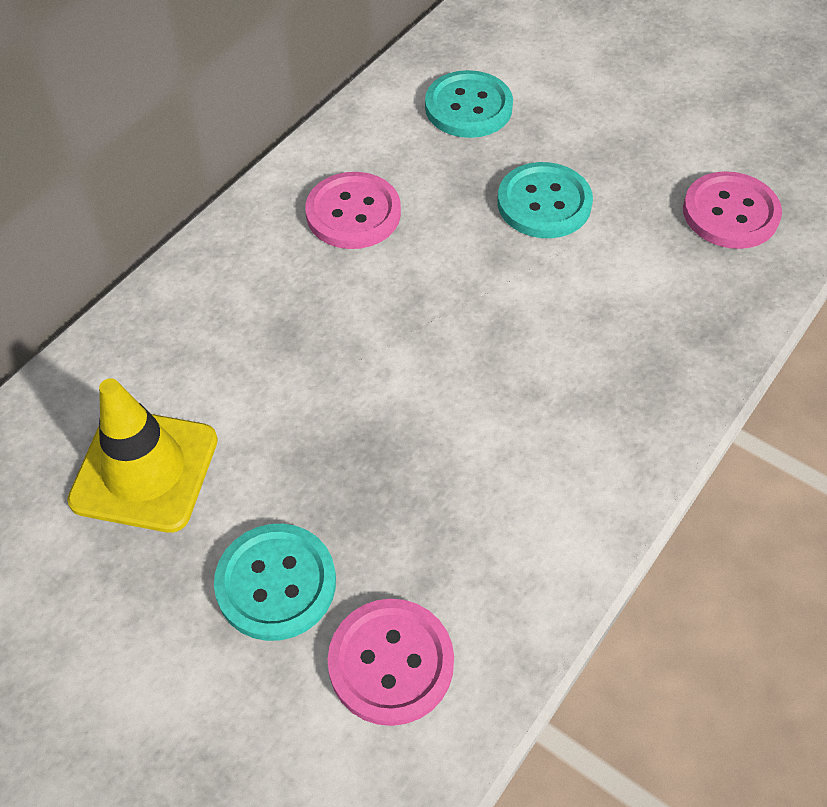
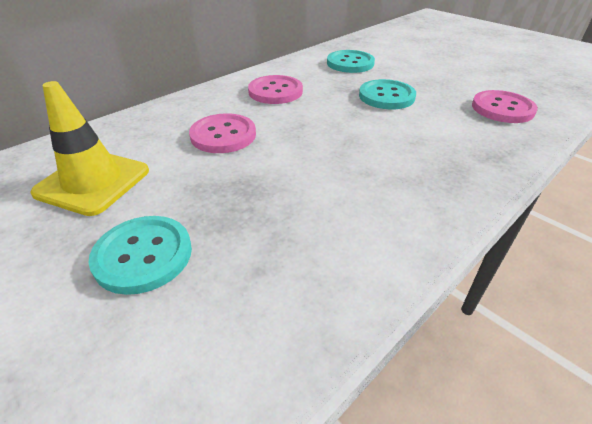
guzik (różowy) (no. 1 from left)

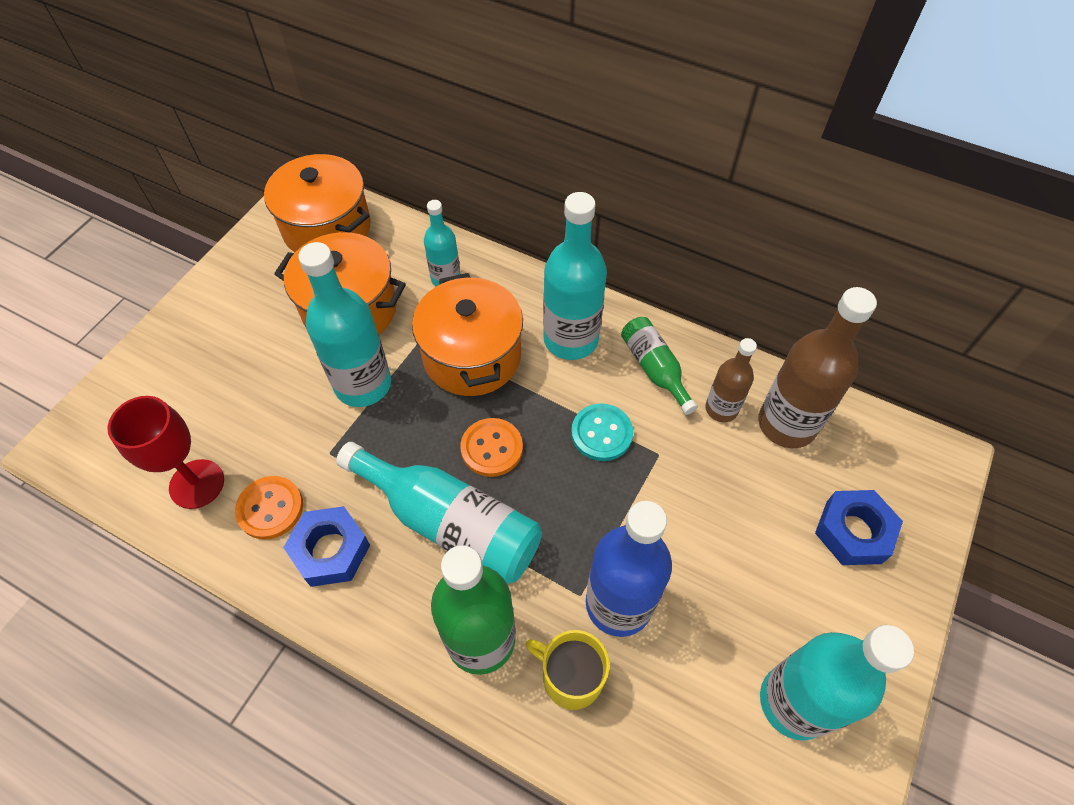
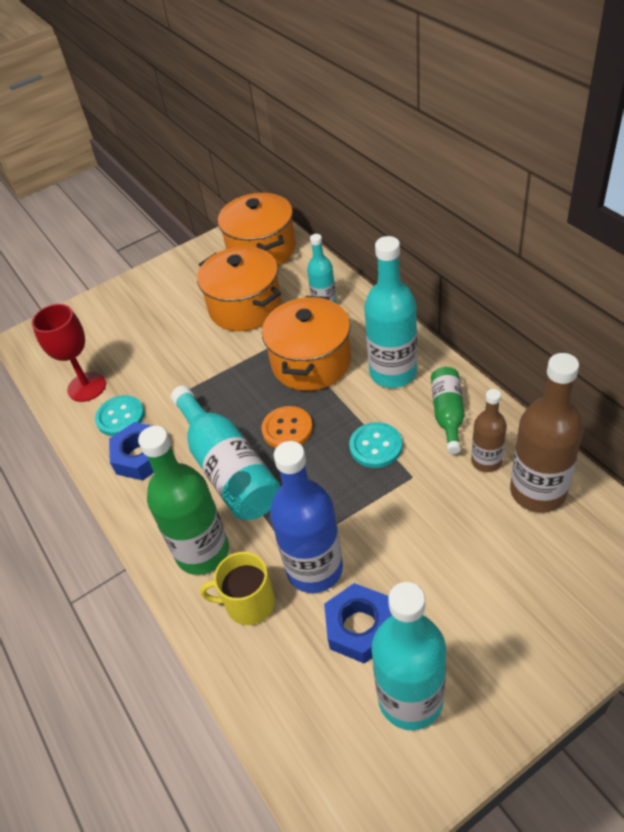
butelka (turkusowy) (no. 1 from left in the first image)
nakrętka (niebieski) (no. 2 from left)
guzik (turkusowy) (no. 1 from left)
kubek (żółty)

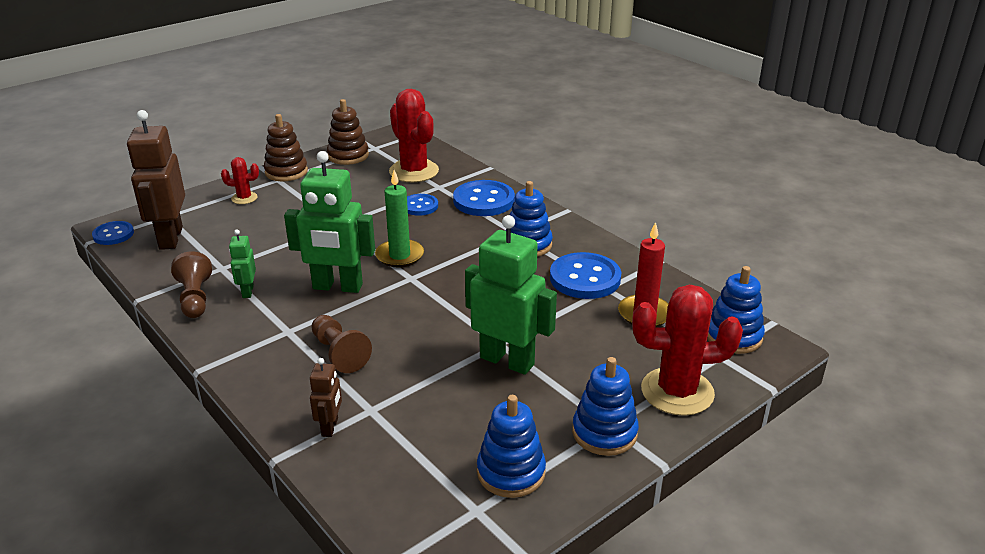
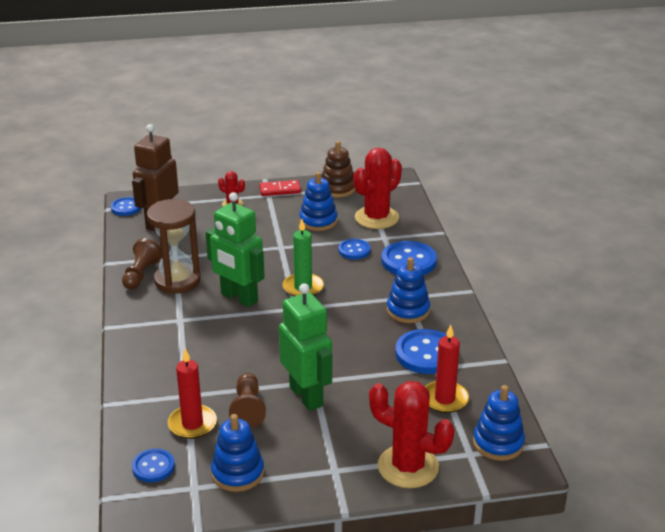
robot (brązowy) (no. 2 from left in the first image)
guzik (niebieski) (no. 2 from left)
świeca (czerwony) (no. 1 from left)
pionek (brązowy) (no. 2 from left)
zabawka nakładanka (niebieski) (no. 2 from left)
klepsydra (brązowy)
kostka domina (czerwony)
kaktus (czerwony) (no. 2 from left)

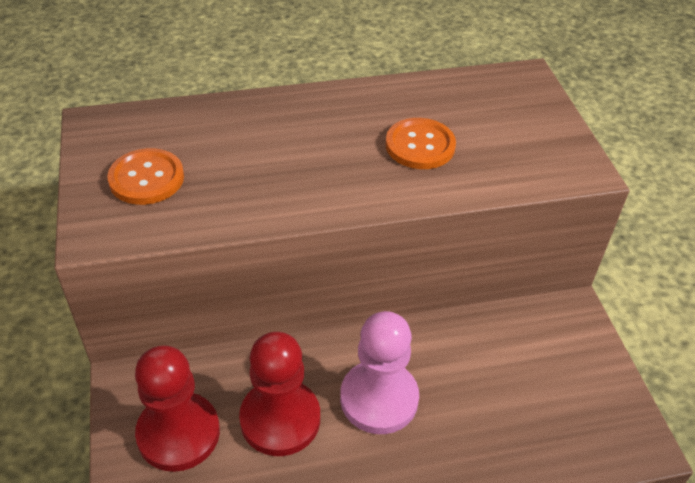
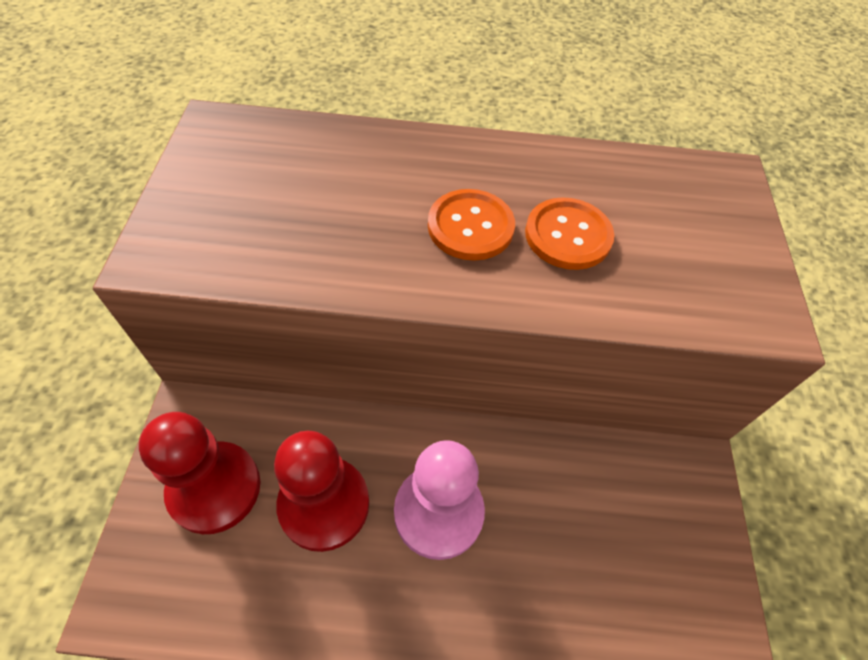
guzik (pomarańczowy) (no. 1 from left)

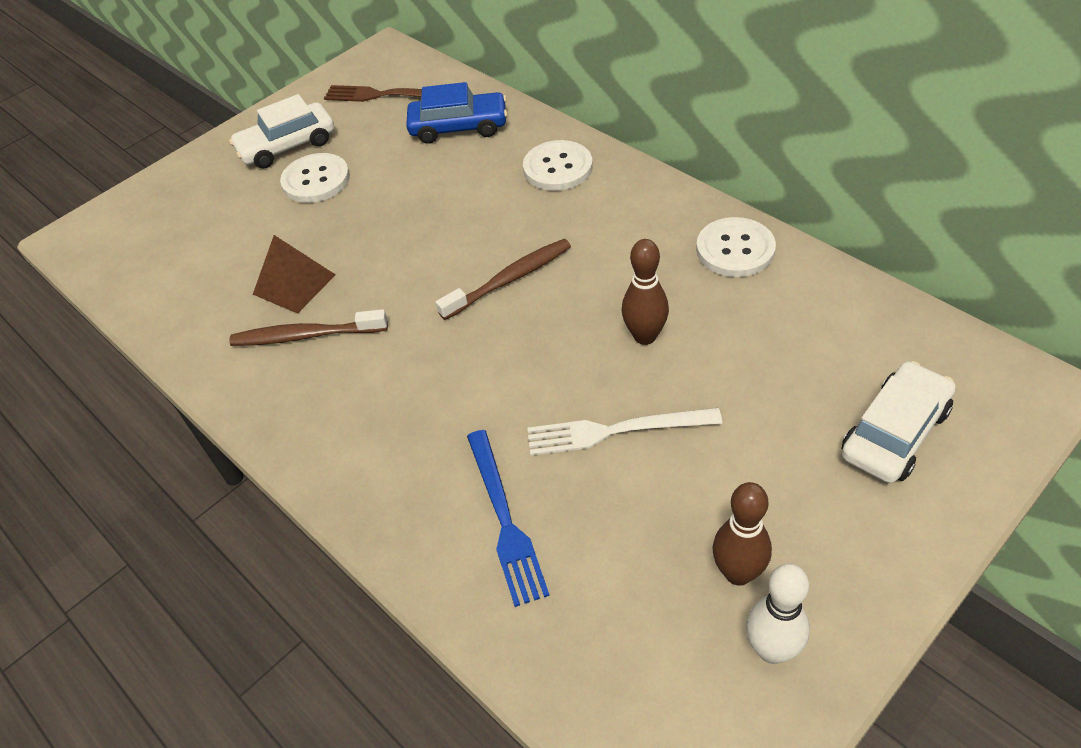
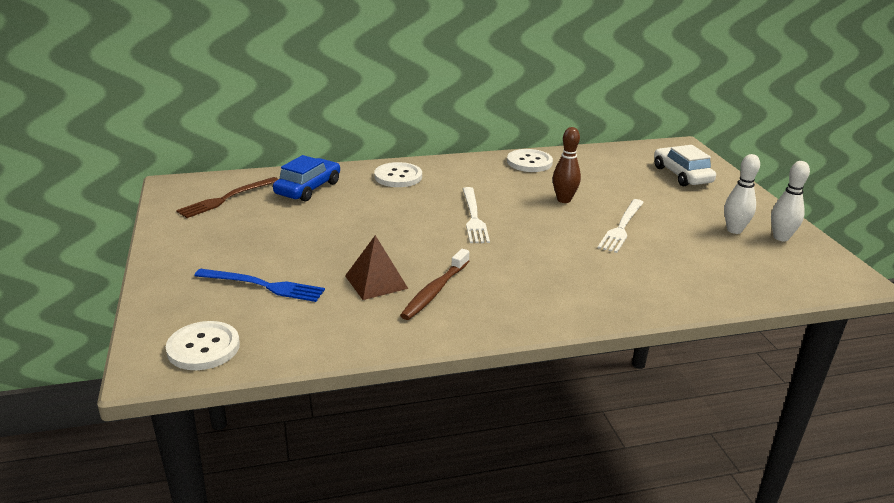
samochód (biały) (no. 1 from left in the first image)
guzik (biały) (no. 1 from left)
widelec (niebieski)
widelec (biały) (no. 1 from left)
kręgiel (biały) (no. 1 from left)

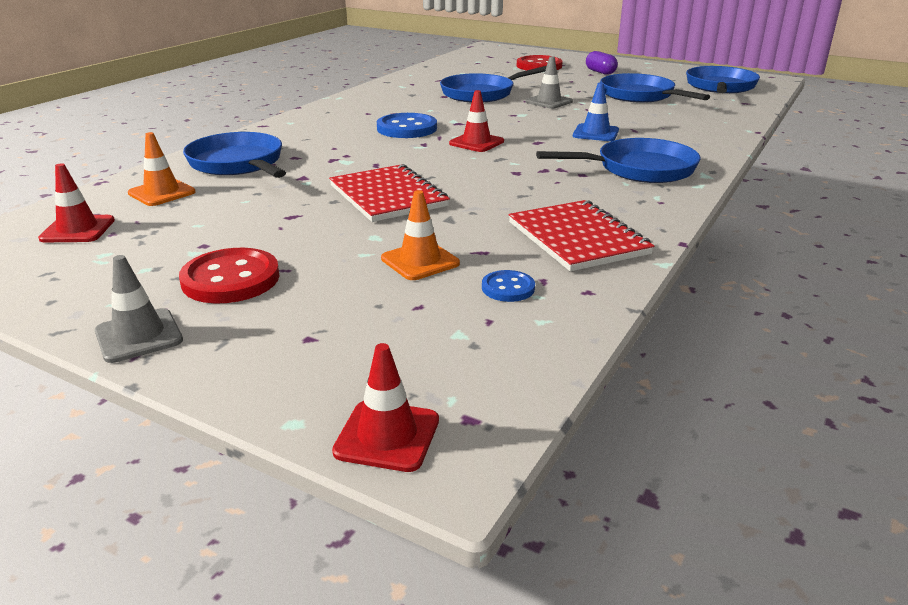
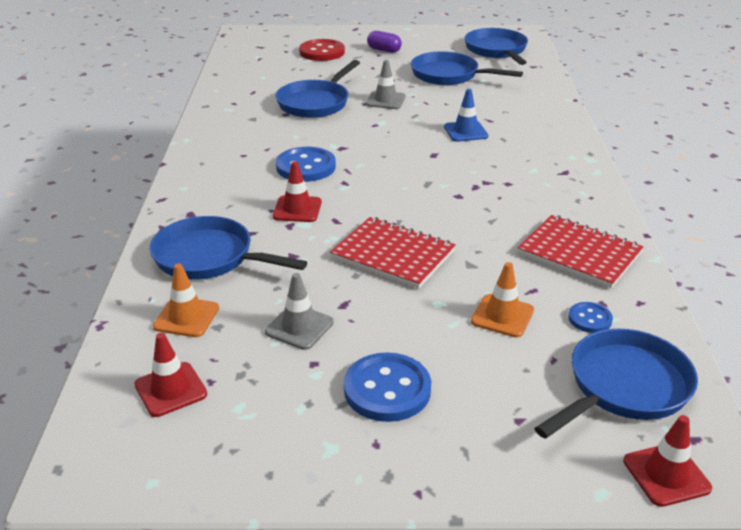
pachołek (szary) (no. 1 from left)
pachołek (czerwony) (no. 2 from left)
patelnia (niebieski) (no. 5 from left)
guzik (niebieski) (no. 2 from left)

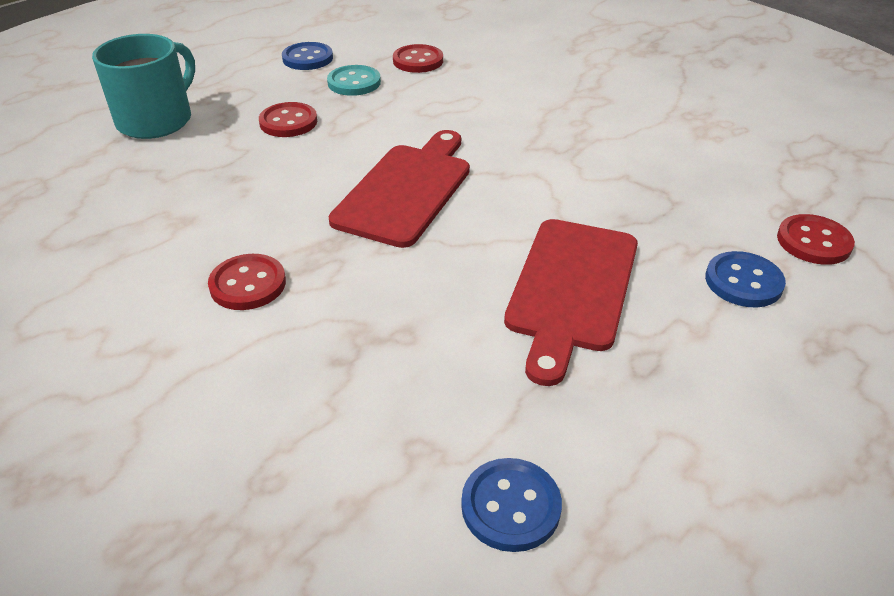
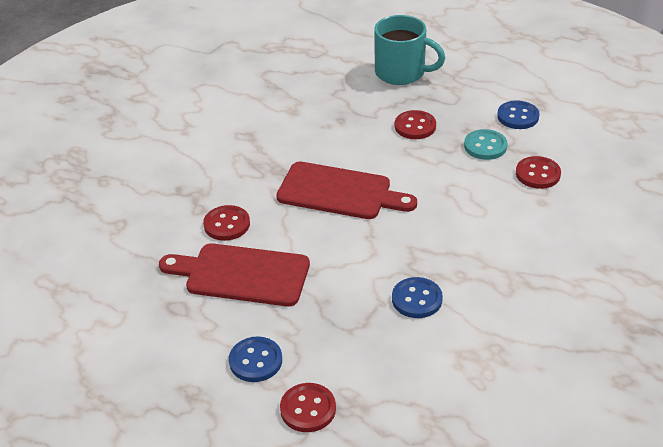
guzik (czerwony) (no. 1 from left)
guzik (niebieski) (no. 2 from left)

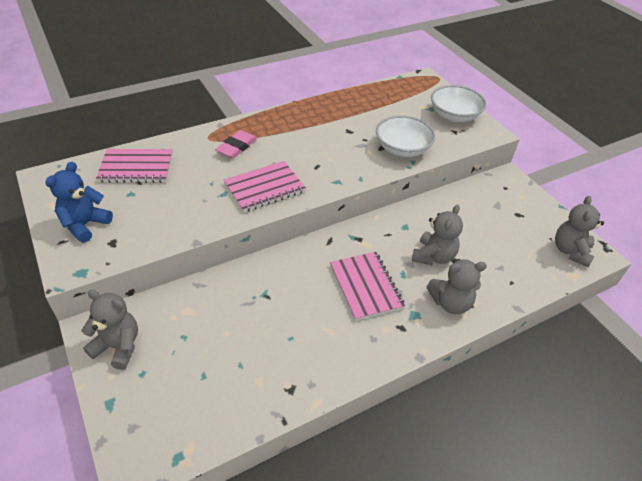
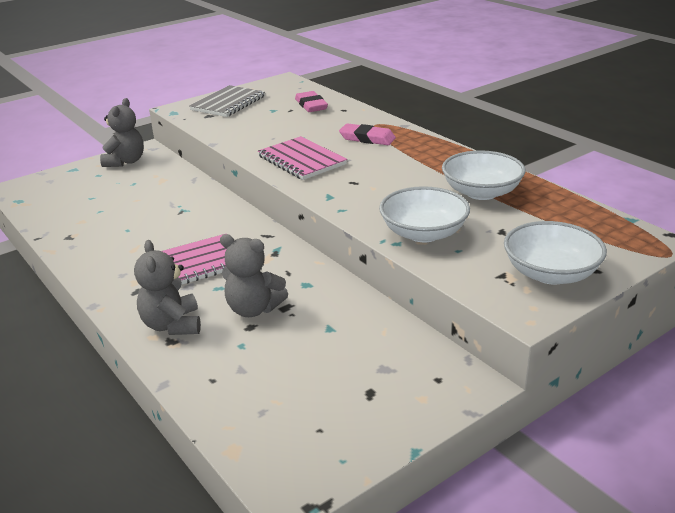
miś (szary) (no. 4 from left in the first image)
miska (biały) (no. 2 from left)
zeszyt (szary)
gumka do mazania (różowy) (no. 1 from left)

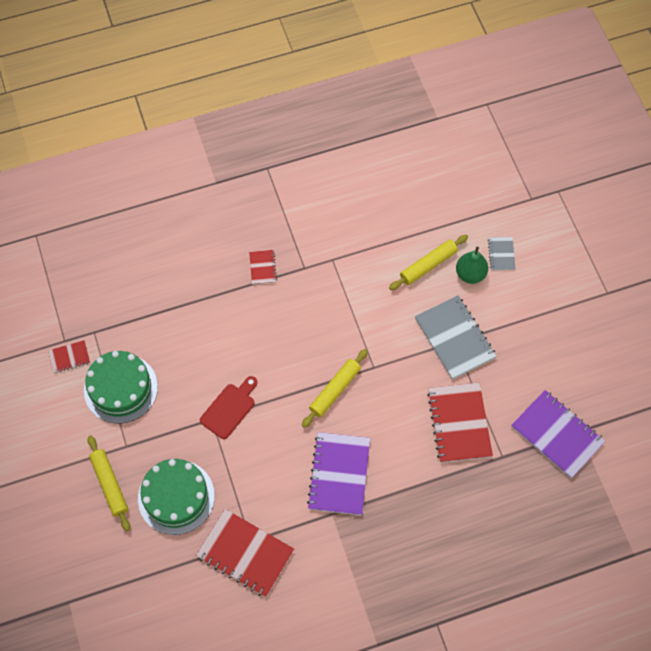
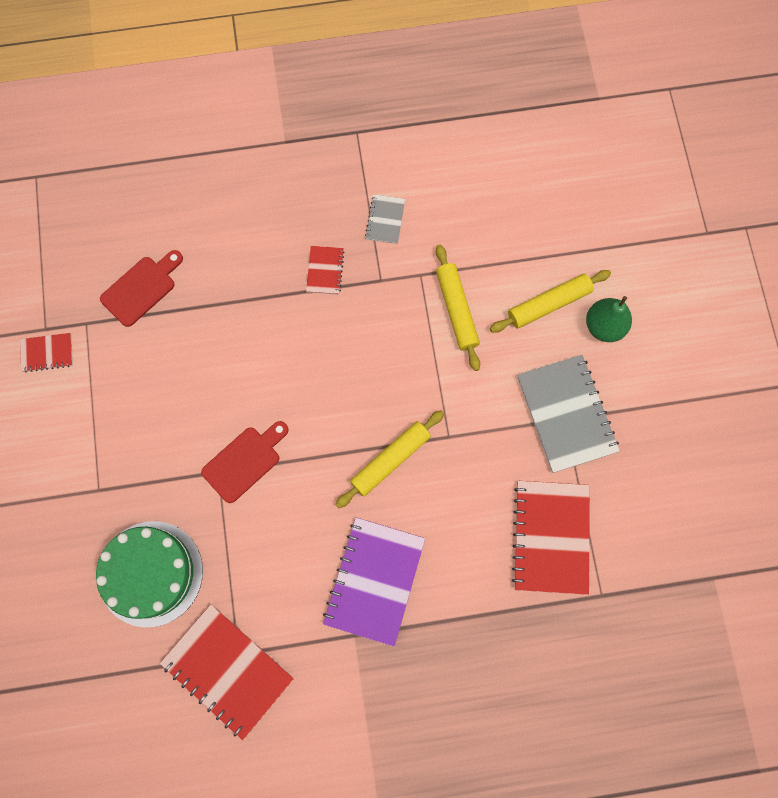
tort (zielony) (no. 1 from left in the first image)
zeszyt (fioletowy) (no. 2 from left in the first image)
deska do krojenia (czerwony) (no. 1 from left)
wałek do ciasta (żółty) (no. 2 from left)
zeszyt (szary) (no. 1 from left)

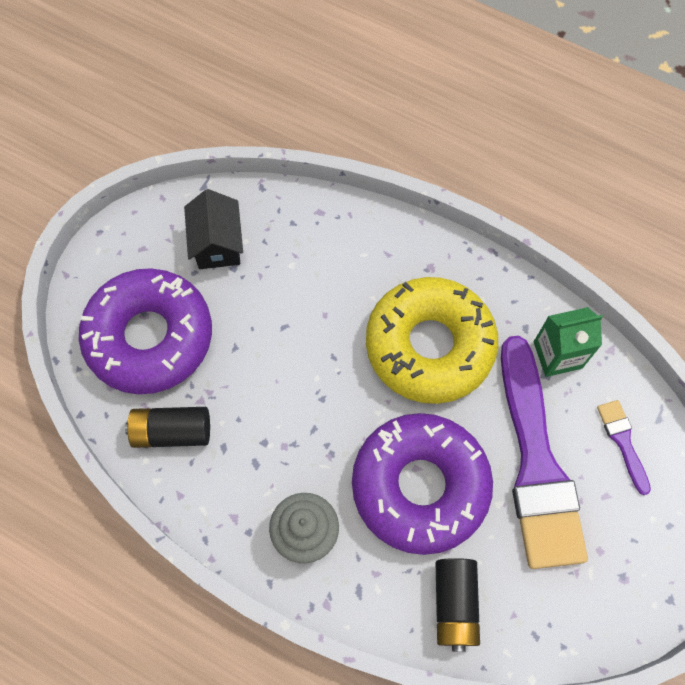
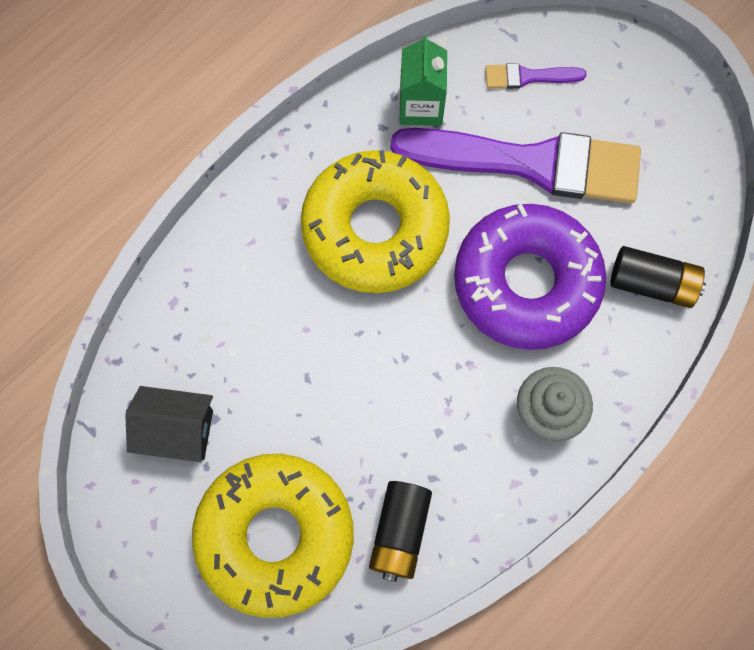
donut (żółty) (no. 1 from left)

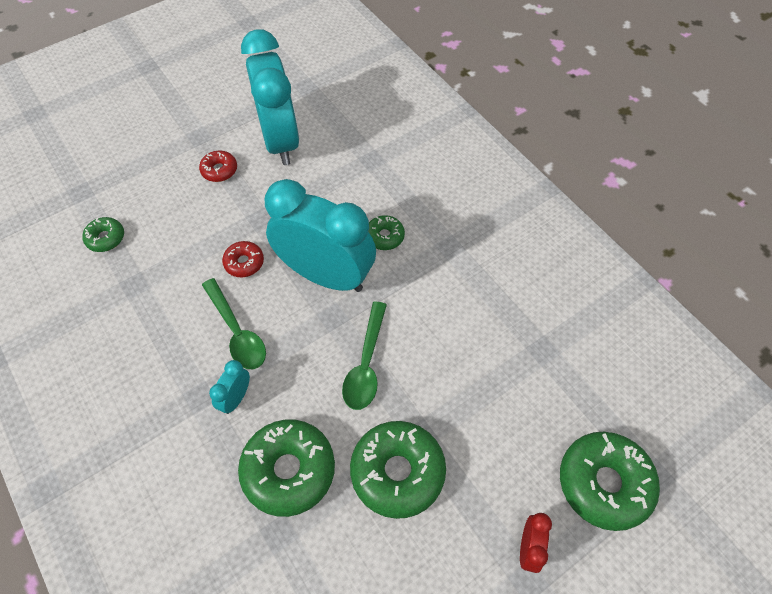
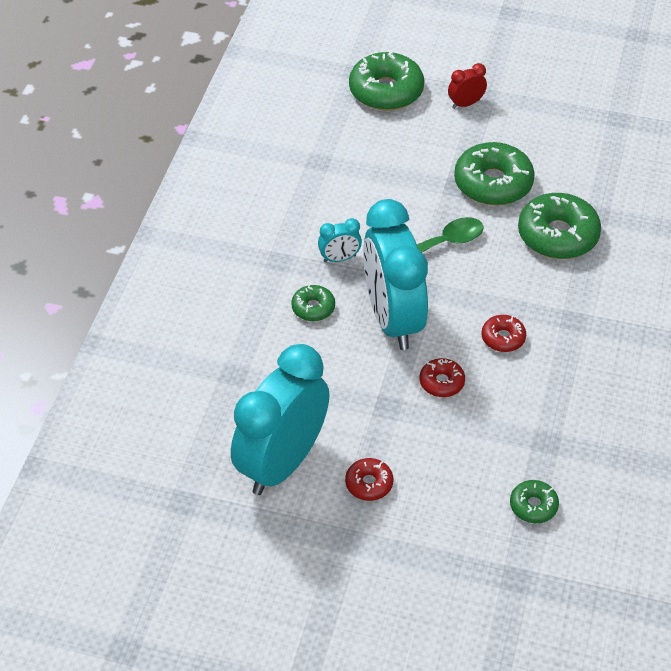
budzik (turkusowy) (no. 2 from left)
donut (czerwony) (no. 3 from left)

